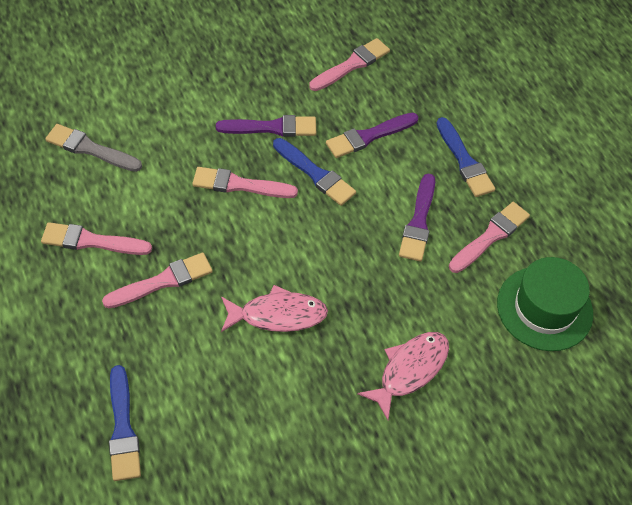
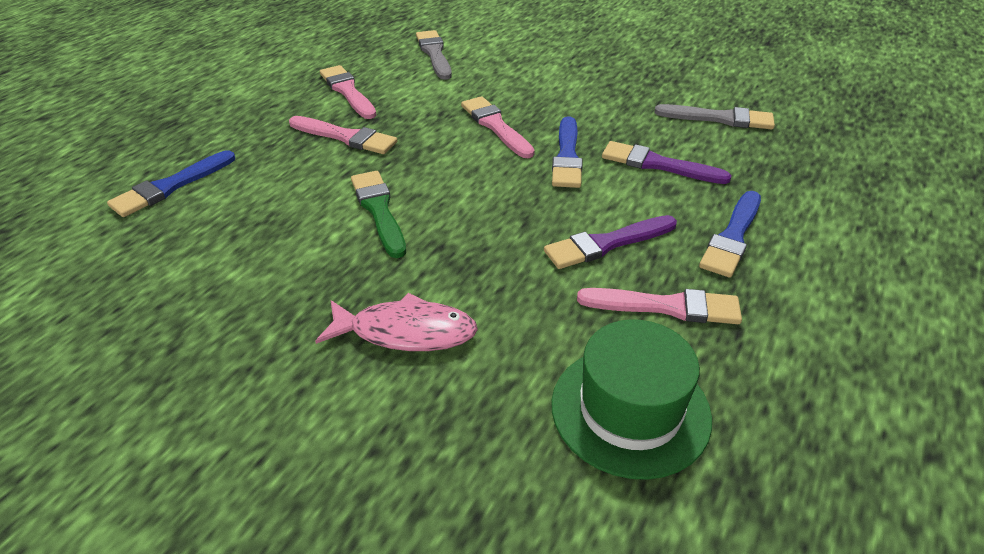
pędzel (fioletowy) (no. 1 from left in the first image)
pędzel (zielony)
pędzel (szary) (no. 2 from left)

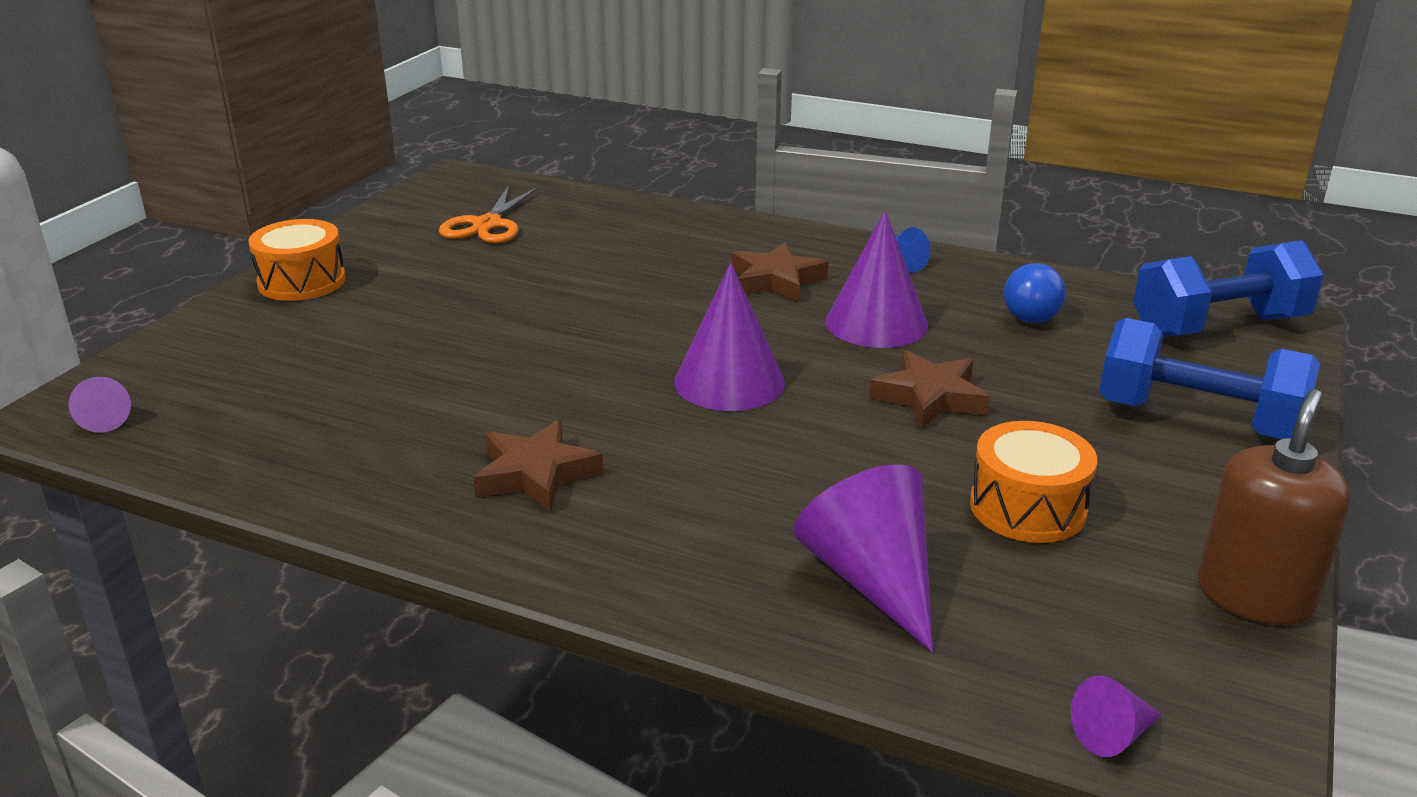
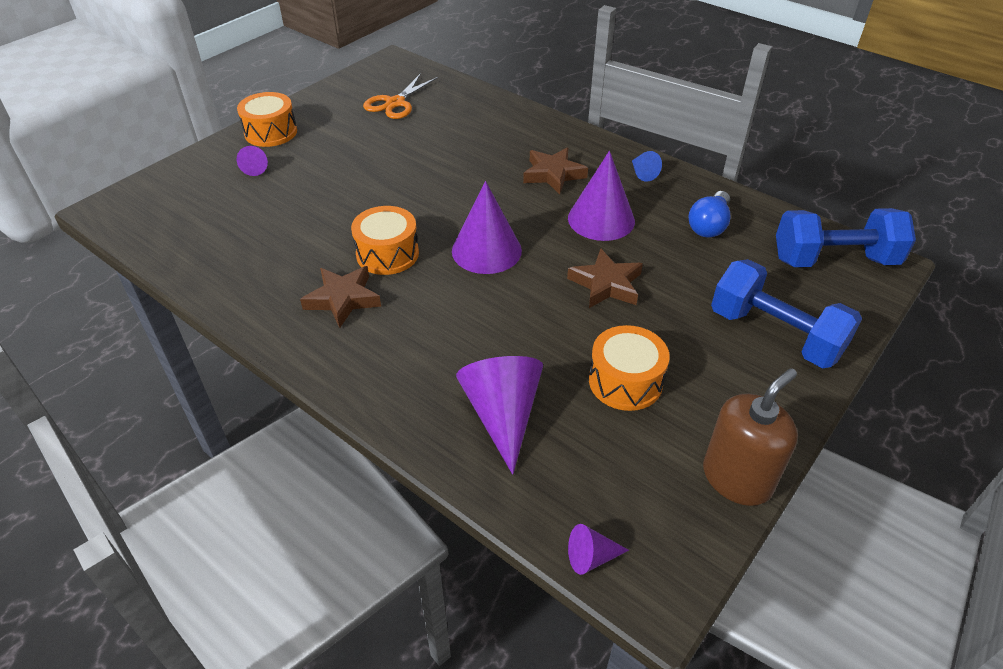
bęben (pomarańczowy) (no. 2 from left)
stożek (fioletowy) (no. 1 from left)

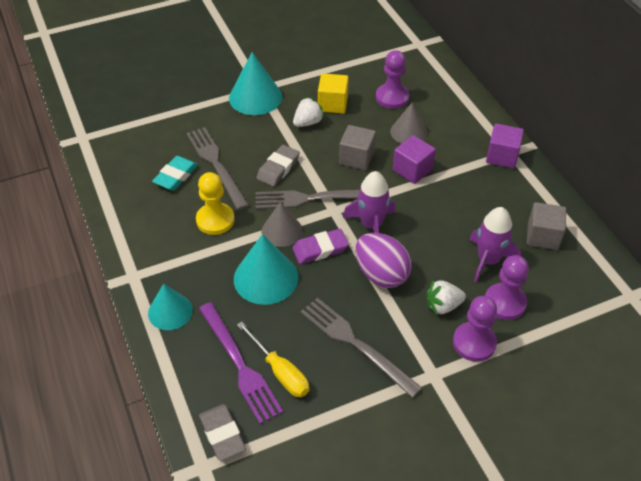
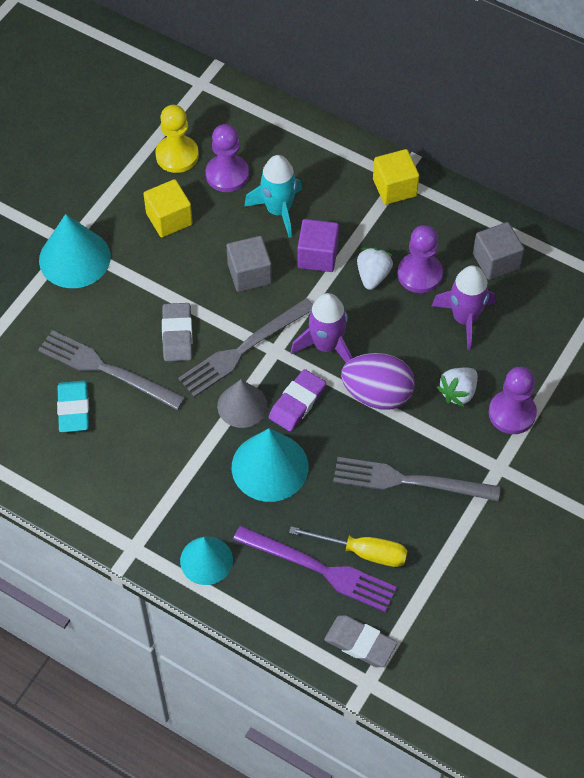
pionek (żółty)
truskawka (biały) (no. 1 from left)
pionek (fioletowy) (no. 2 from left)
rakieta (turkusowy)
sześcian (żółty) (no. 2 from left)

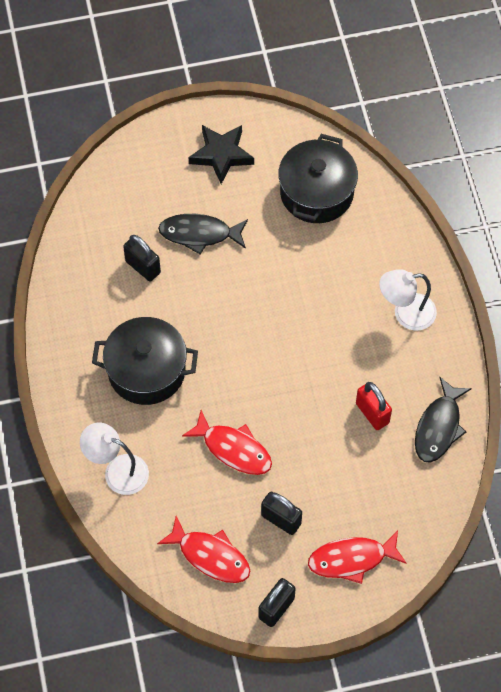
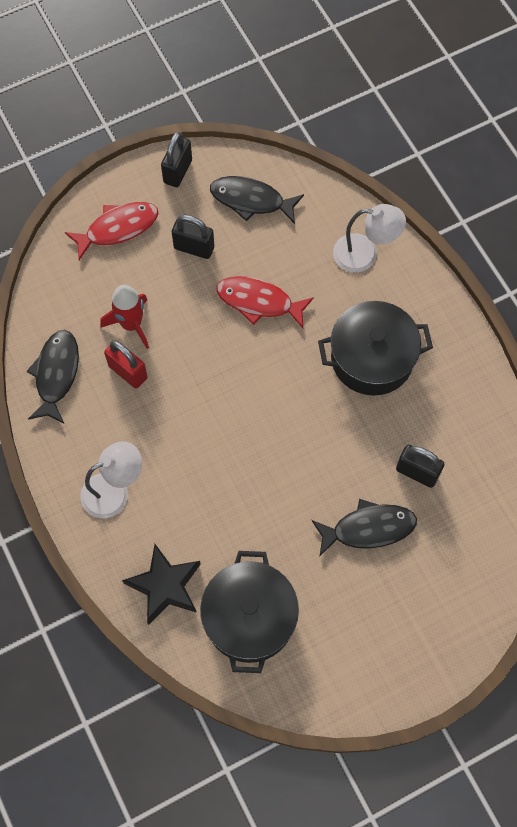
rakieta (czerwony)
gwiazda (czarny)
ryba (czarny) (no. 2 from left)

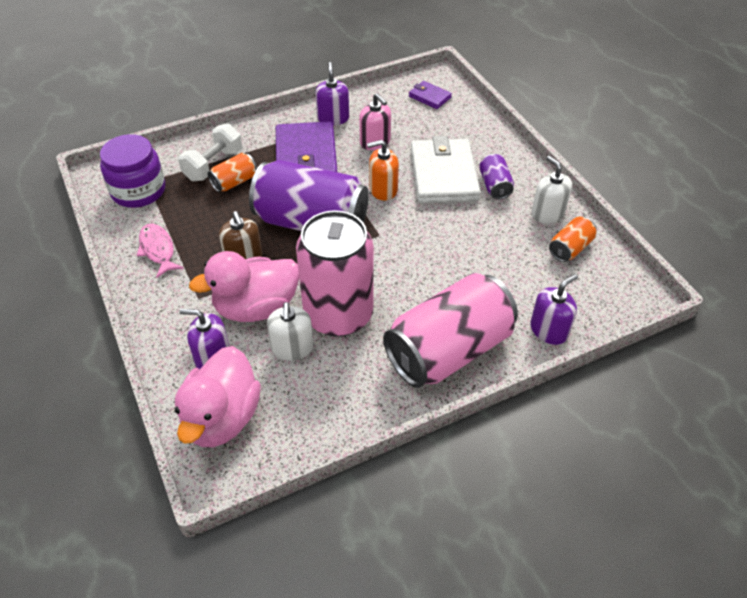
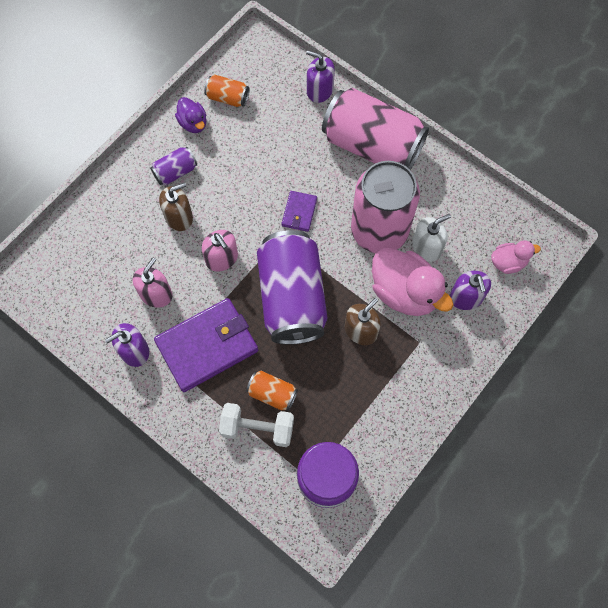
ryba (różowy)
portfel (fioletowy) (no. 2 from left)
dozownik mydła (brązowy) (no. 1 from left)
kaczka (fioletowy)
dozownik mydła (różowy) (no. 2 from left)
kaczka (różowy) (no. 2 from left)

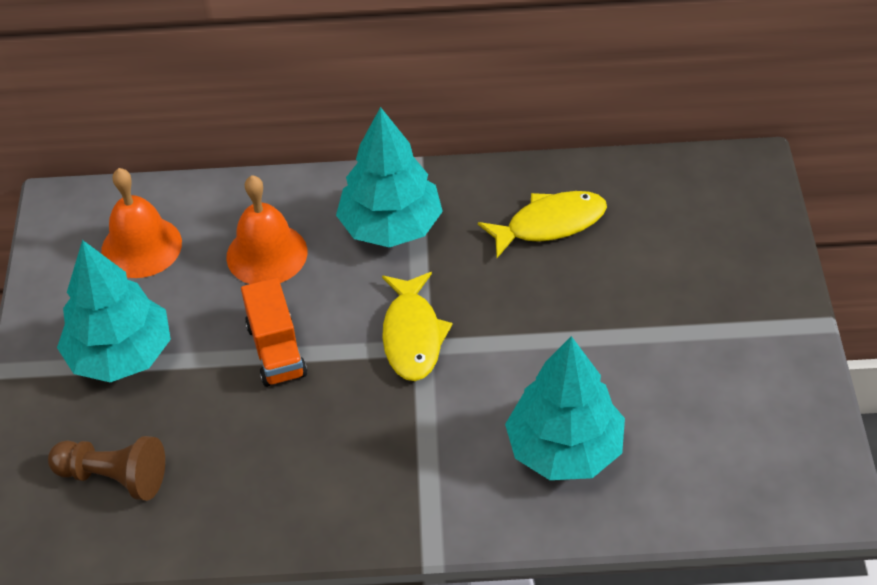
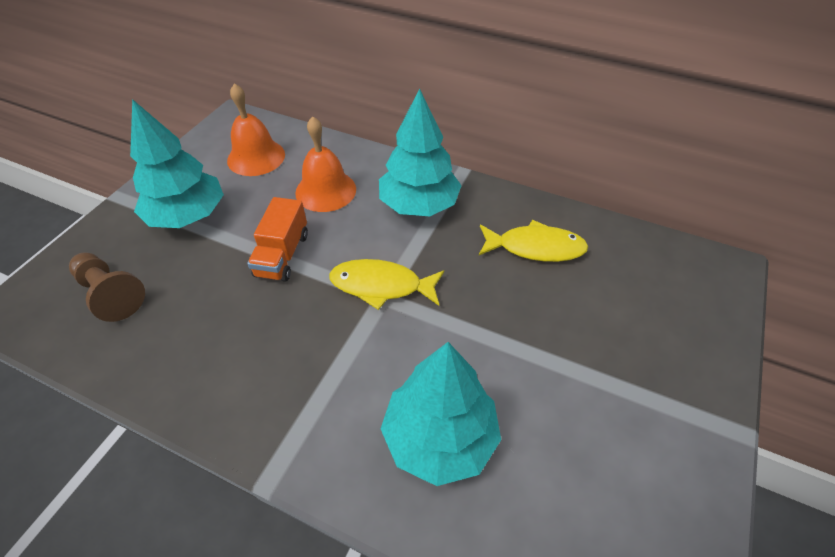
ryba (żółty) (no. 1 from left)

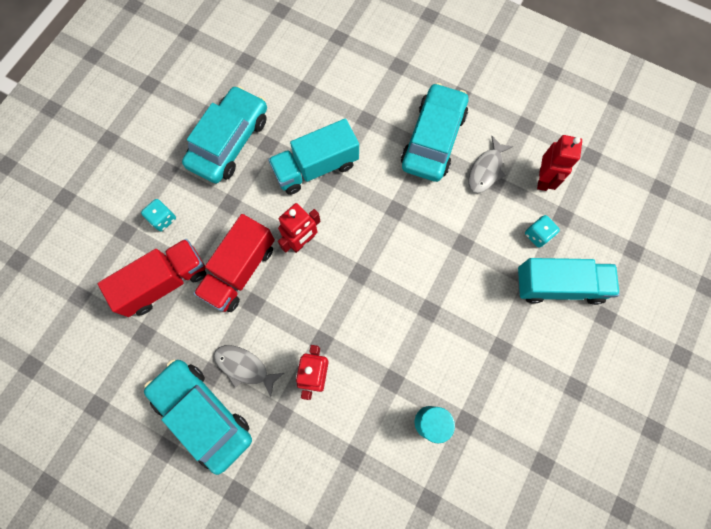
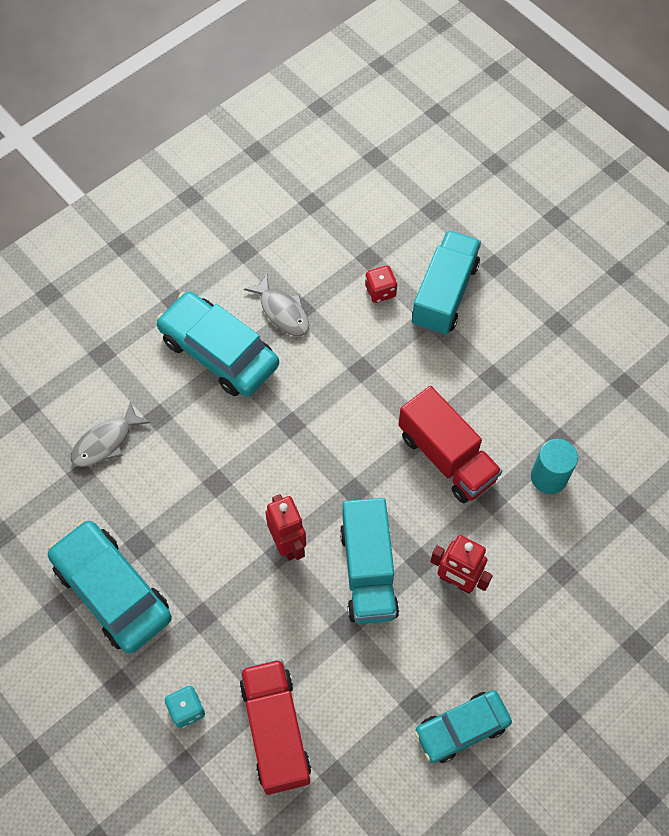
robot (czerwony) (no. 3 from left in the first image)
ciężarówka (czerwony) (no. 2 from left)
ryba (szary) (no. 1 from left)
ciężarówka (turkusowy) (no. 1 from left)
kostka do gry (czerwony)
samochód (turkusowy) (no. 3 from left)

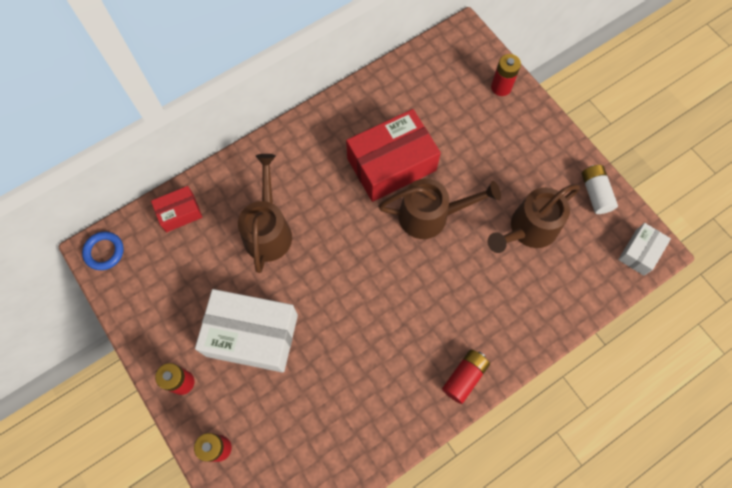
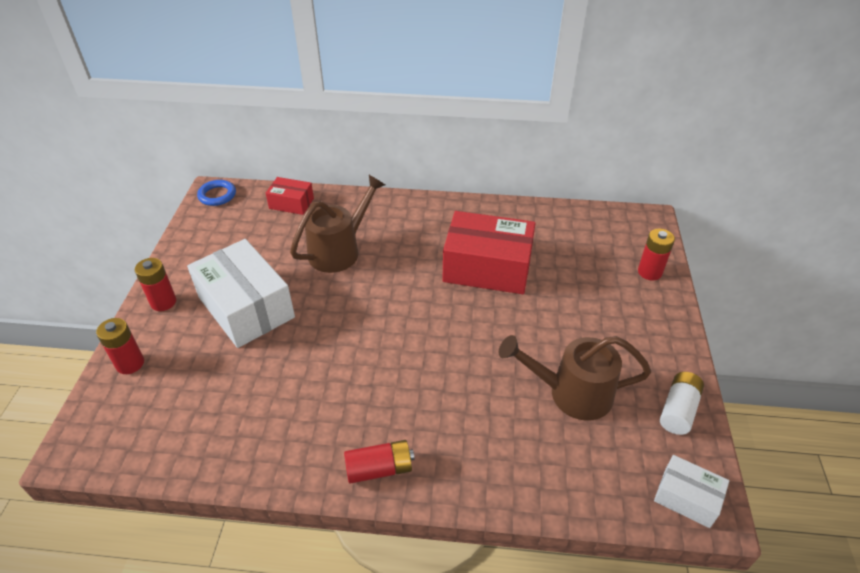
konewka (brązowy) (no. 2 from left in the first image)
pudełko (biały) (no. 2 from left)

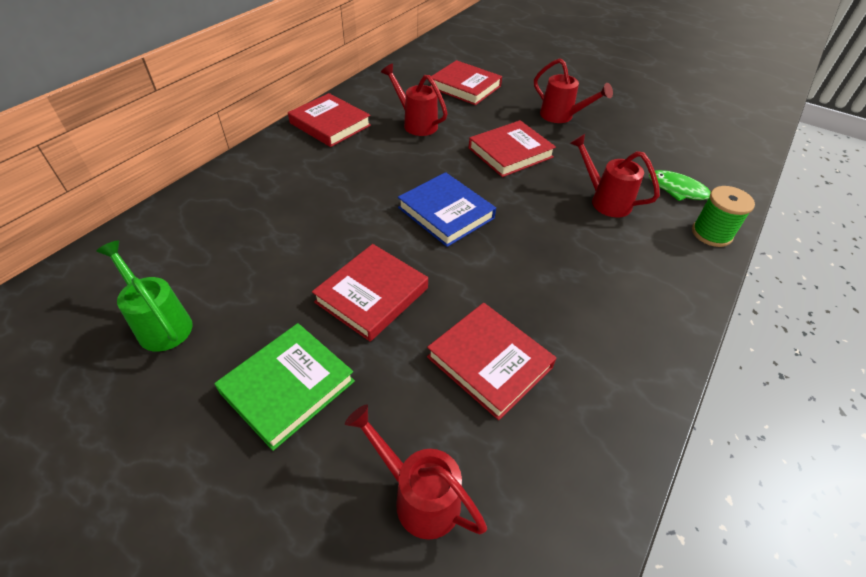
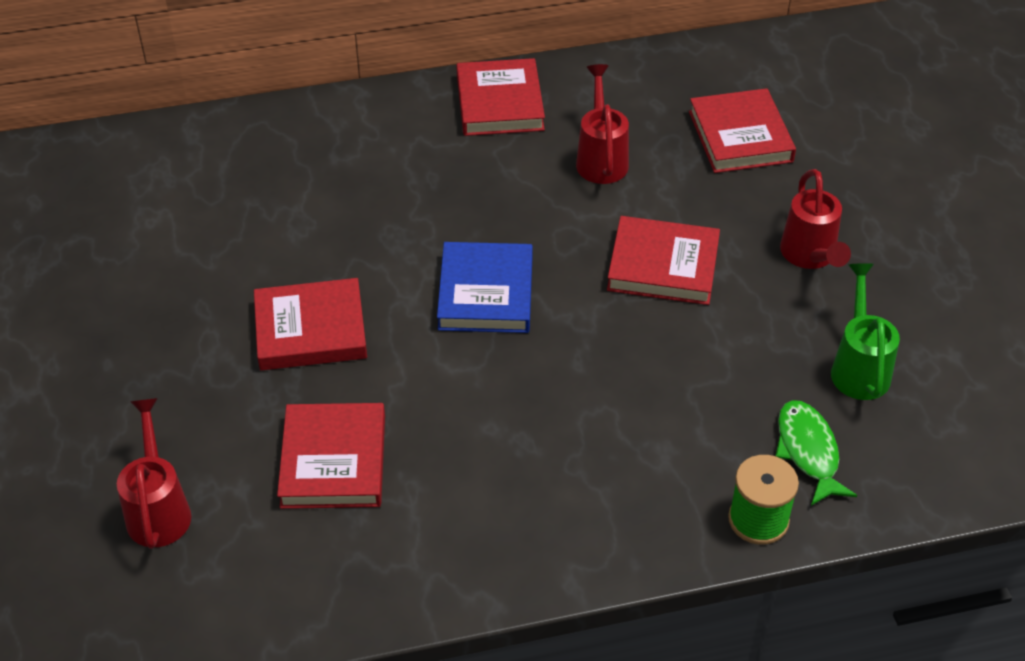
książka (zielony)
konewka (czerwony) (no. 4 from left in the first image)
konewka (zielony)

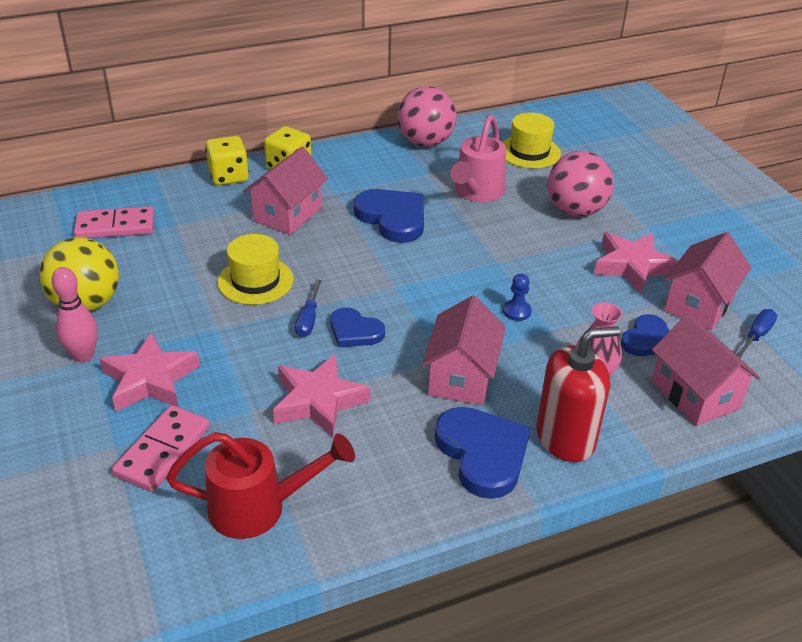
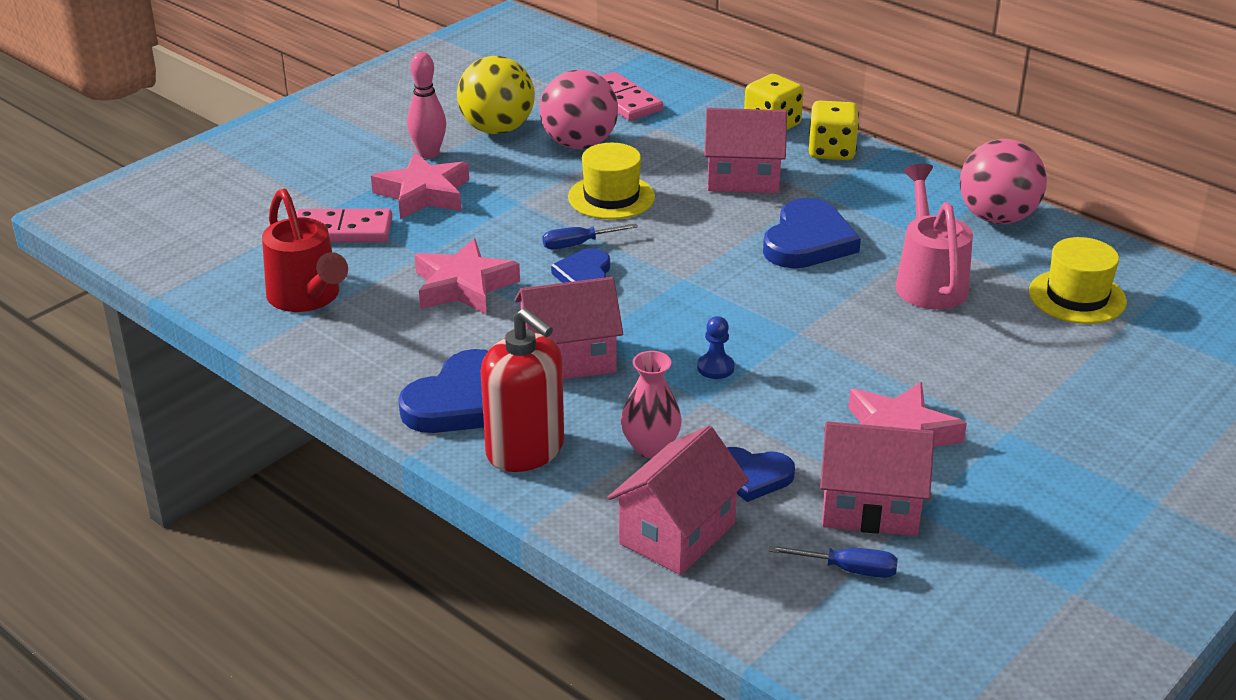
piłka (różowy) (no. 1 from left)
konewka (różowy)

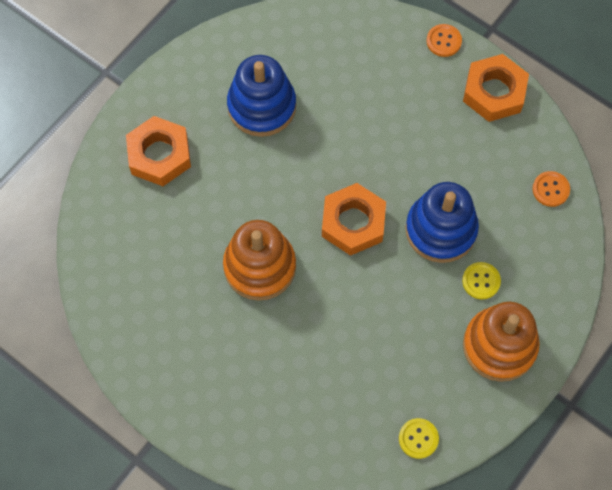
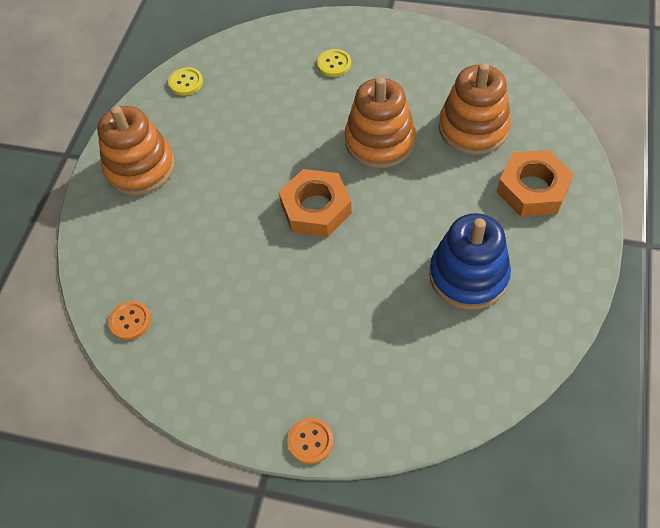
zabawka nakładanka (niebieski) (no. 2 from left in the first image)
nakrętka (pomarańczowy) (no. 3 from left in the first image)
zabawka nakładanka (pomarańczowy) (no. 3 from left)
guzik (żółty) (no. 2 from left)

